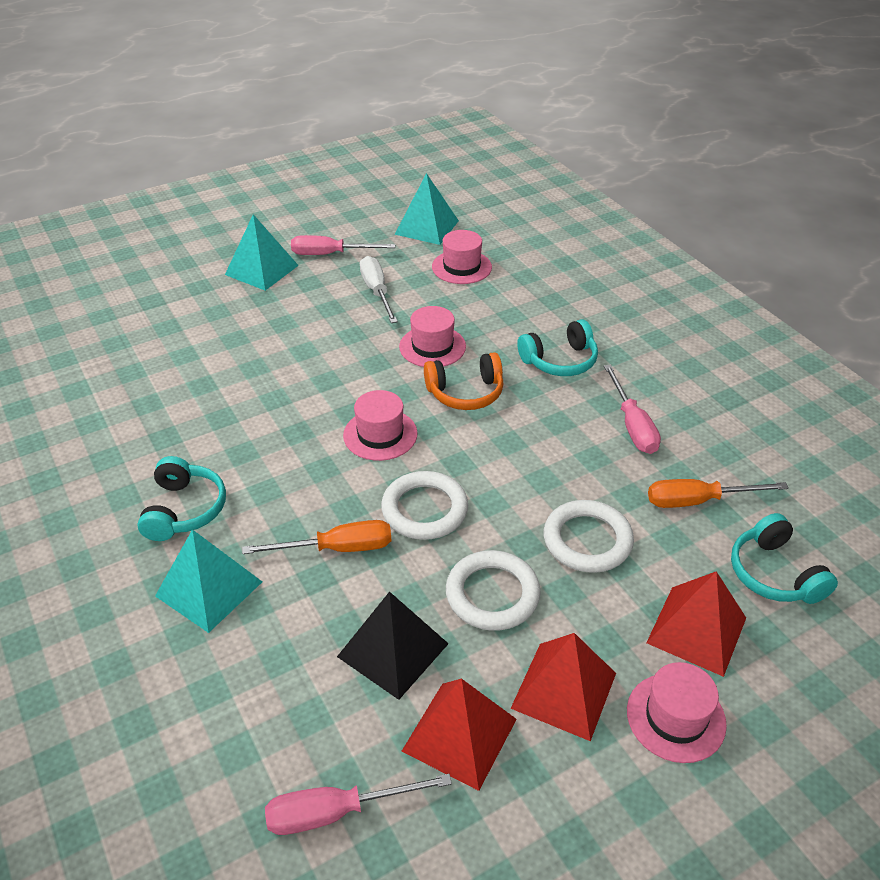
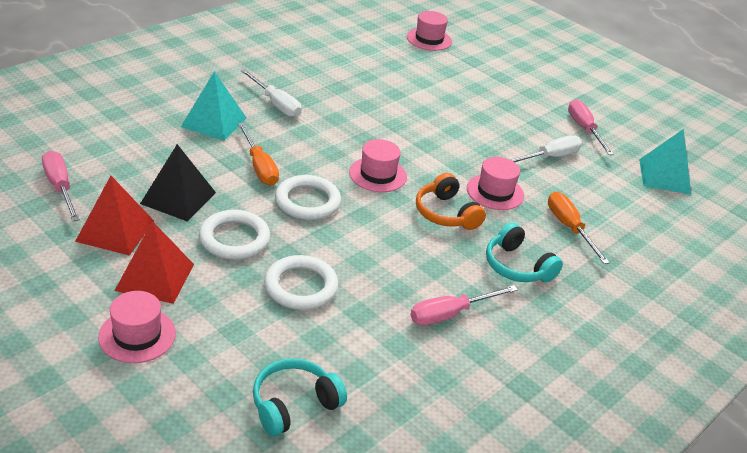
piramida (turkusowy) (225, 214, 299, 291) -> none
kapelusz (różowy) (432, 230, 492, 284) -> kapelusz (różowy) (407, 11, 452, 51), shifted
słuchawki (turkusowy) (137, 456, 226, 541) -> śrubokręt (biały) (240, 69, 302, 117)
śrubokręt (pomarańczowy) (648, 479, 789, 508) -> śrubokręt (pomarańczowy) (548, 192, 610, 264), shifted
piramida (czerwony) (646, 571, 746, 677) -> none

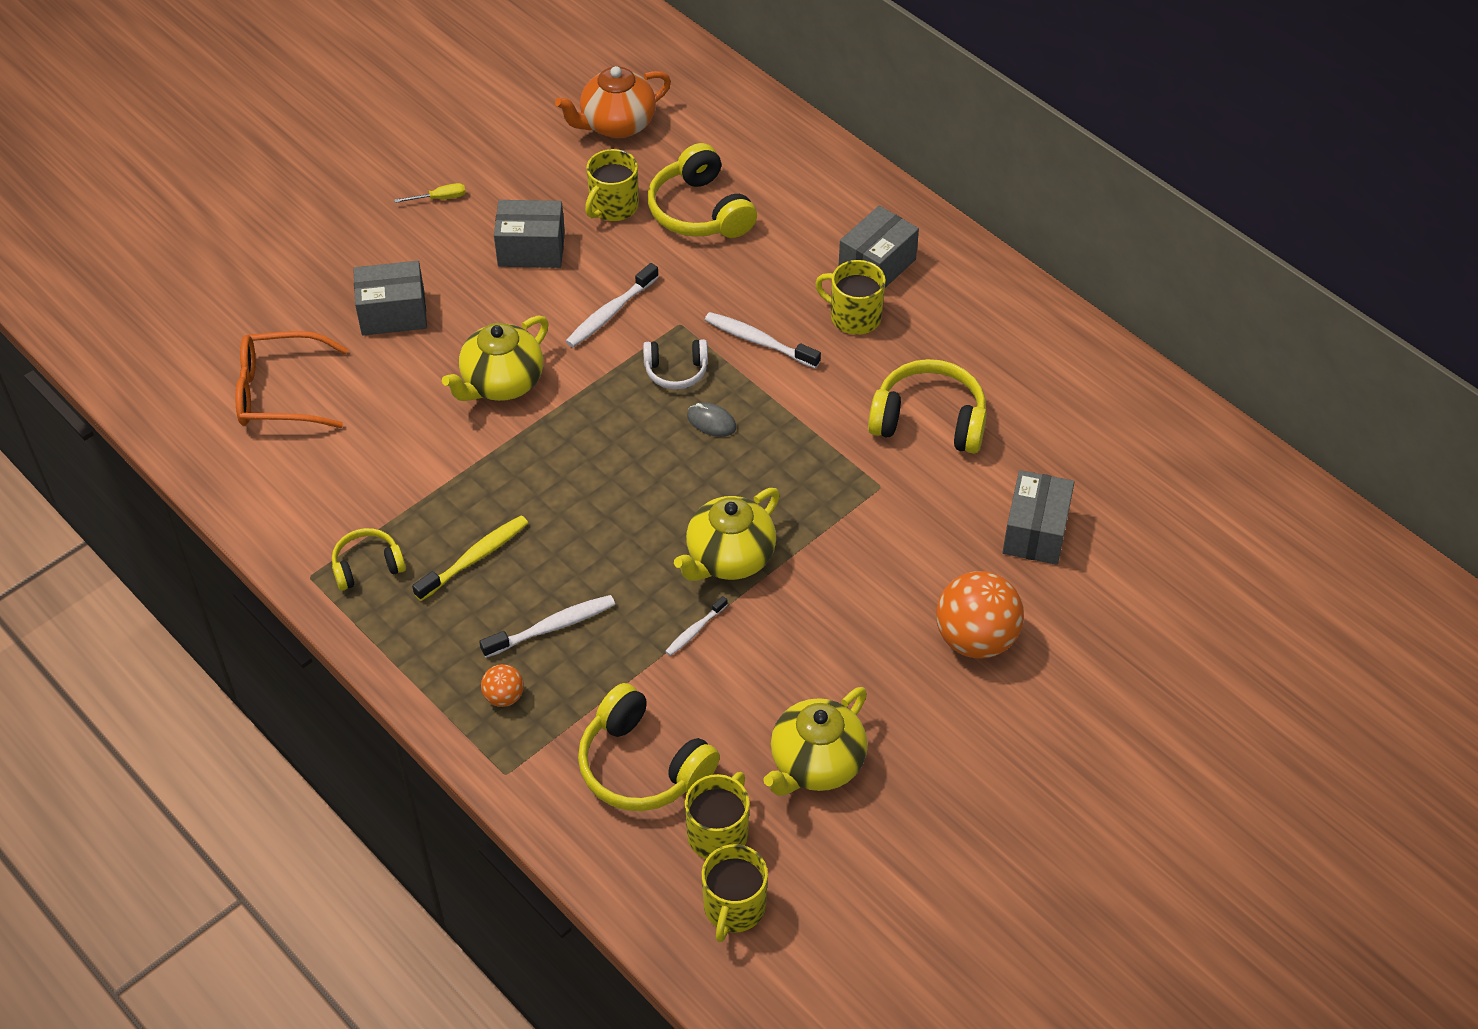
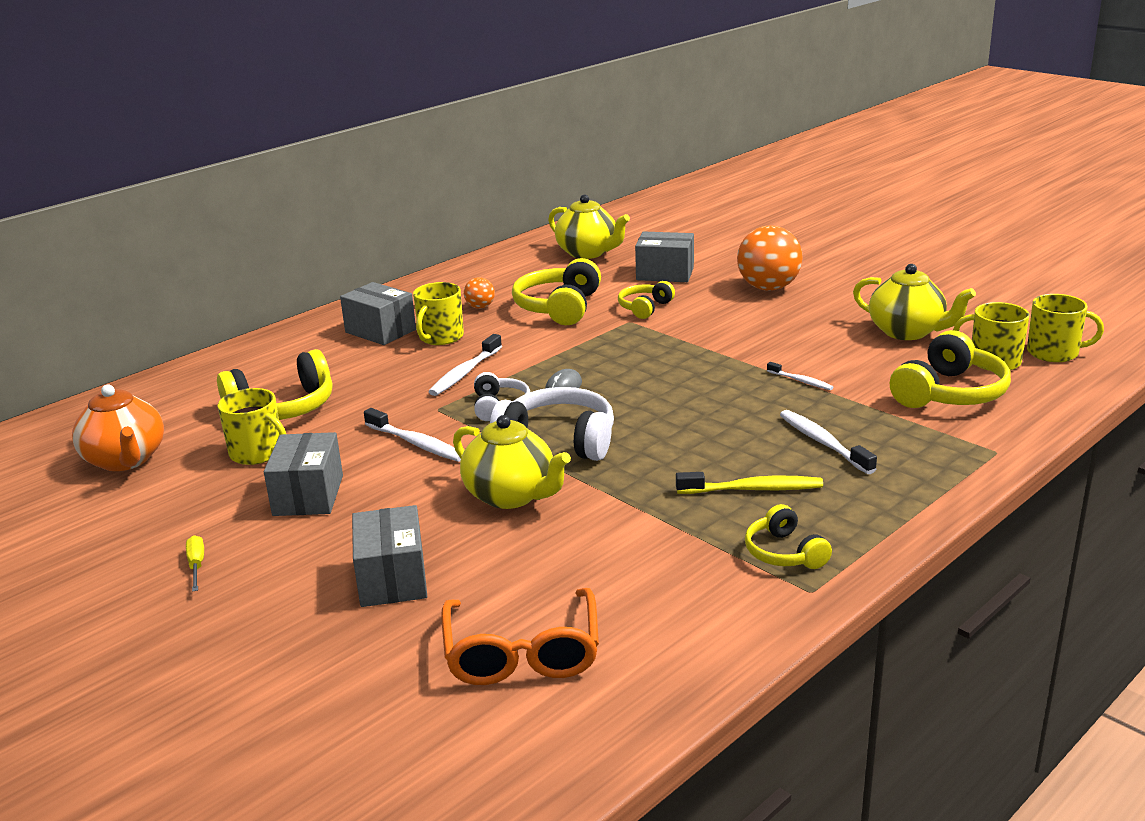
imbryk (żółty) (674, 488, 780, 581) -> imbryk (żółty) (548, 194, 630, 259), shifted
szczoteczka do zębów (żółty) (412, 516, 528, 601) -> szczoteczka do zębów (żółty) (676, 472, 823, 494), 135 degrees clockwise
piłka (pomarańczowy) (481, 664, 524, 707) -> piłka (pomarańczowy) (464, 277, 495, 309), shifted
none -> słuchawki (żółty) (618, 281, 675, 319)
none -> słuchawki (biały) (490, 387, 614, 461)

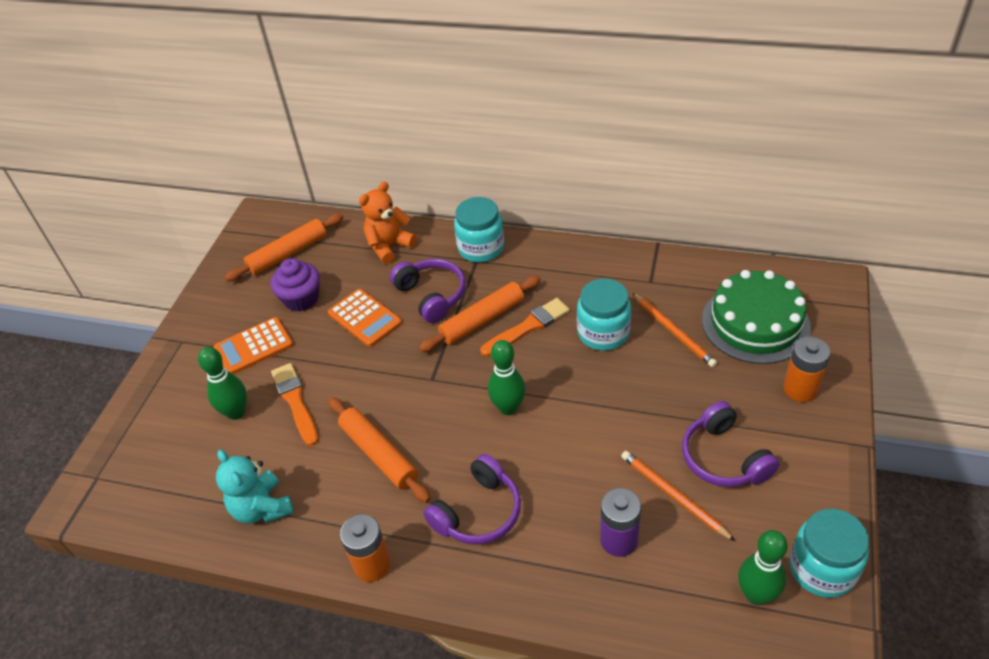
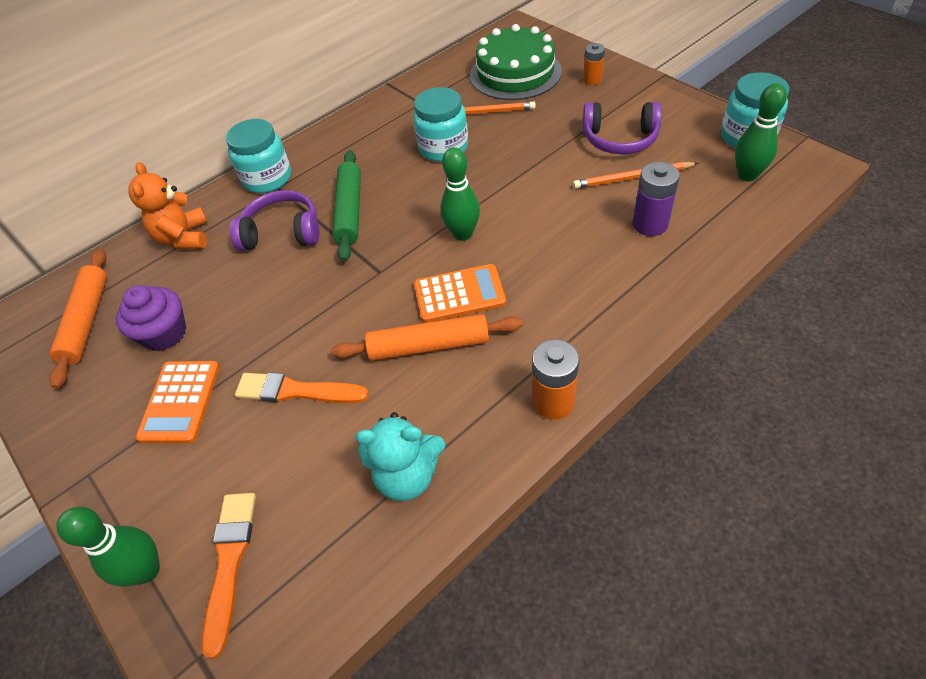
wałek do ciasta (pomarańczowy) (419, 276, 541, 352) -> wałek do ciasta (zielony) (332, 150, 361, 262)
kalkulator (pomarańczowy) (328, 289, 402, 347) -> kalkulator (pomarańczowy) (414, 264, 506, 323), shifted
pędzel (pomarańczowy) (480, 298, 570, 357) -> pędzel (pomarańczowy) (201, 493, 256, 659), shifted
bateria (pomarańczowy) (783, 337, 830, 402) -> bateria (pomarańczowy) (583, 43, 605, 85), x0.66
kręgiel (zielony) (198, 347, 247, 420) -> kręgiel (zielony) (57, 507, 160, 587), shifted
słuchawki (fioletowy) (423, 454, 521, 545) -> none

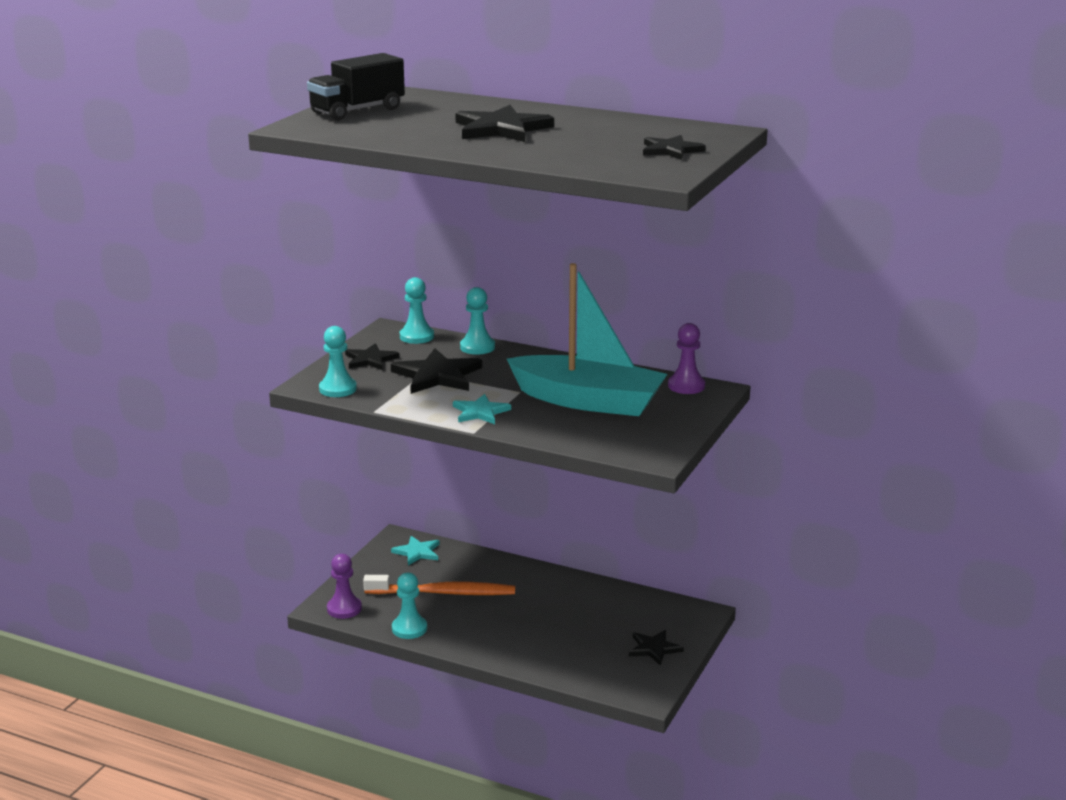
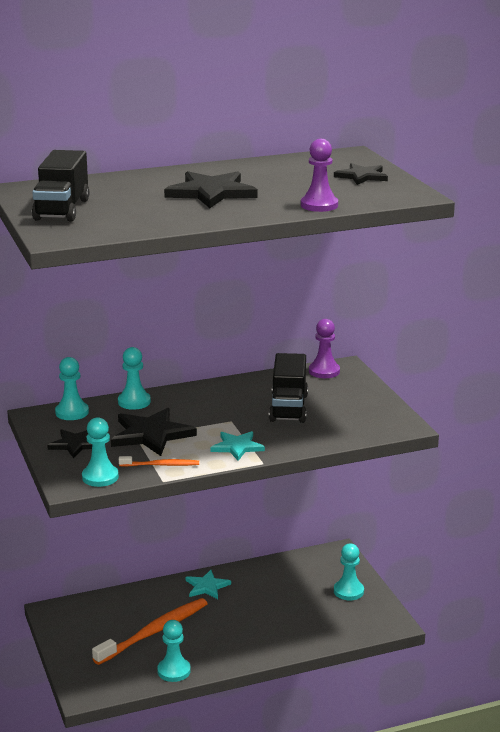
łódka (turkusowy) (507, 263, 667, 416) -> ciężarówka (czarny) (269, 353, 308, 423)
gwiazda (turkusowy) (391, 536, 440, 565) -> gwiazda (turkusowy) (186, 570, 231, 599), shifted
pionek (fioletowy) (327, 554, 362, 619) -> pionek (fioletowy) (301, 139, 338, 212), shifted
gwiazda (czarny) (629, 630, 684, 666) -> pionek (turkusowy) (334, 544, 364, 600)
none -> szczoteczka do zębów (pomarańczowy) (119, 456, 199, 467)

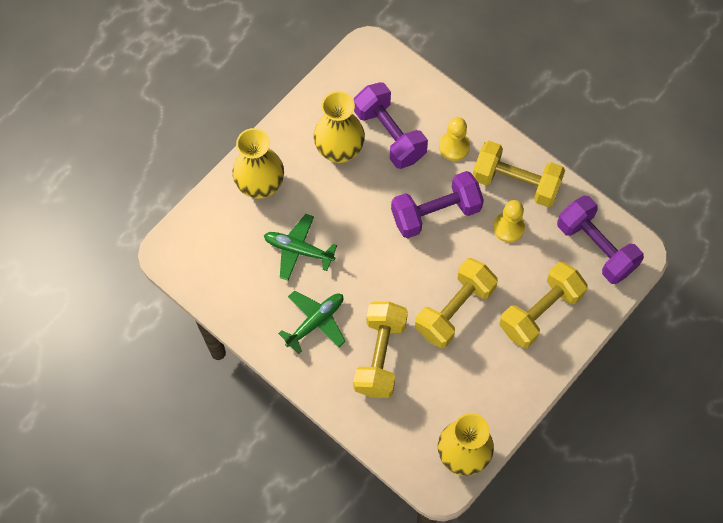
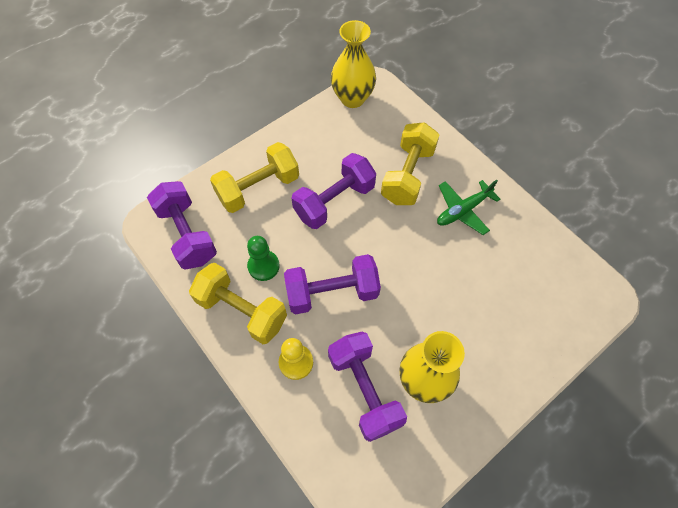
wazon (żółty) (232, 128, 284, 199) -> none
pionek (żółty) (493, 200, 525, 242) -> pionek (zielony) (247, 236, 280, 281)
samolot (zielony) (264, 214, 337, 281) -> none
hantel (żółty) (415, 258, 498, 348) -> hantel (fioletowy) (291, 153, 376, 229)

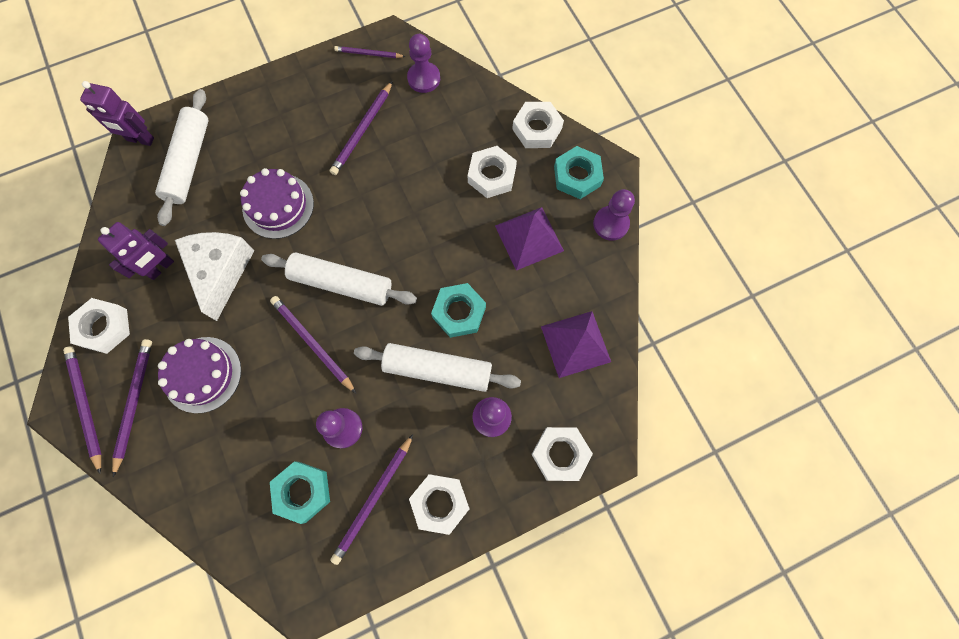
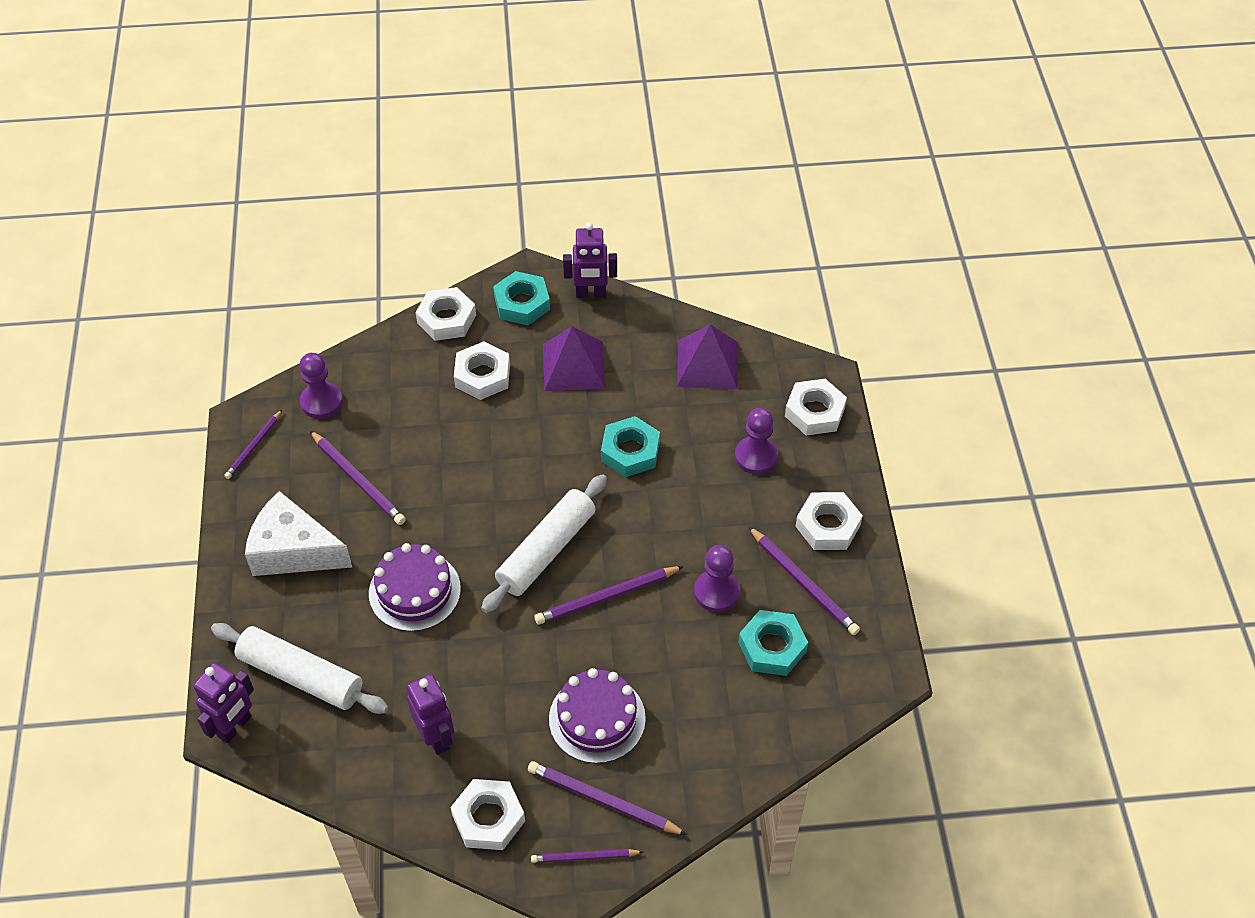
pionek (fioletowy) (593, 189, 635, 241) -> robot (fioletowy) (563, 223, 617, 298)
ser (biały) (175, 232, 255, 321) -> ser (biały) (245, 491, 352, 576), shifted
wałek do ciasta (biały) (354, 343, 521, 392) -> none
ołówek (fioletowy) (63, 346, 102, 474) -> ołówek (fioletowy) (531, 849, 643, 863), x0.63

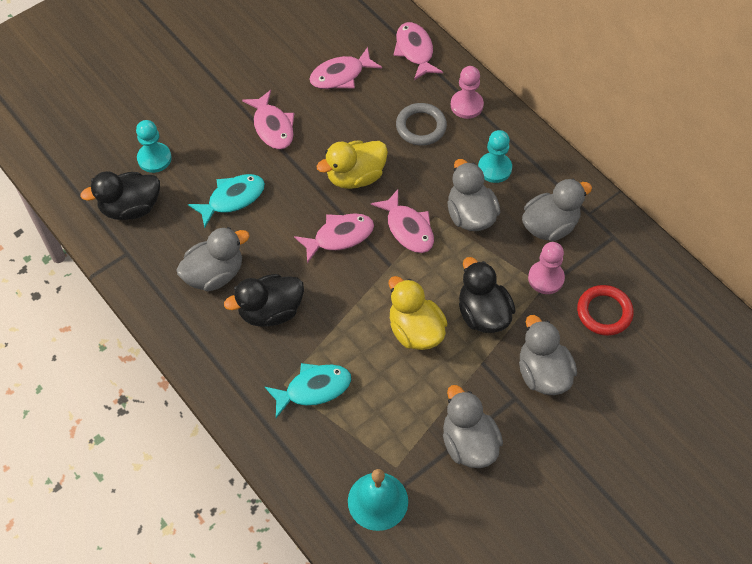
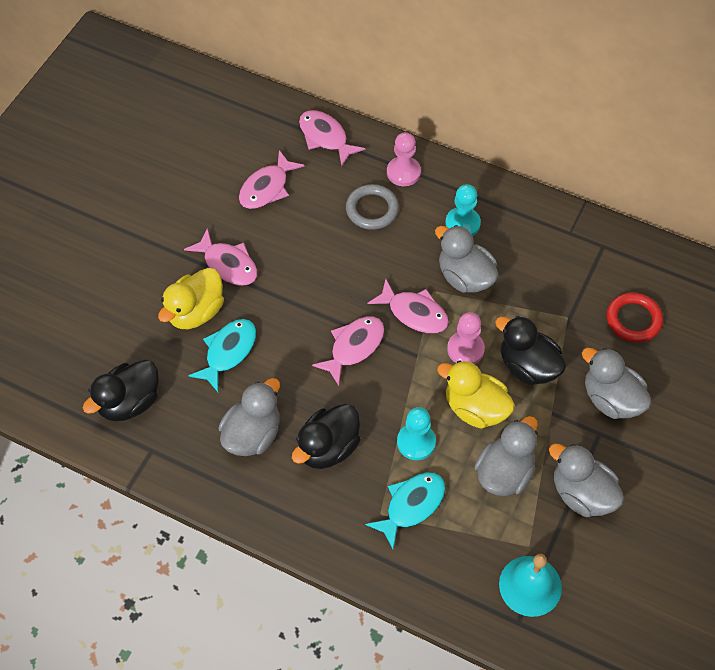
pionek (turkusowy) (136, 120, 172, 173) -> pionek (turkusowy) (397, 407, 436, 460), shifted
kaczka (żółty) (316, 140, 388, 189) -> kaczka (żółty) (158, 268, 224, 329), shifted
kaczka (szary) (522, 179, 592, 241) -> kaczka (szary) (474, 416, 538, 496), shifted
pionek (różowy) (528, 242, 565, 294) -> pionek (różowy) (447, 312, 485, 364), shifted

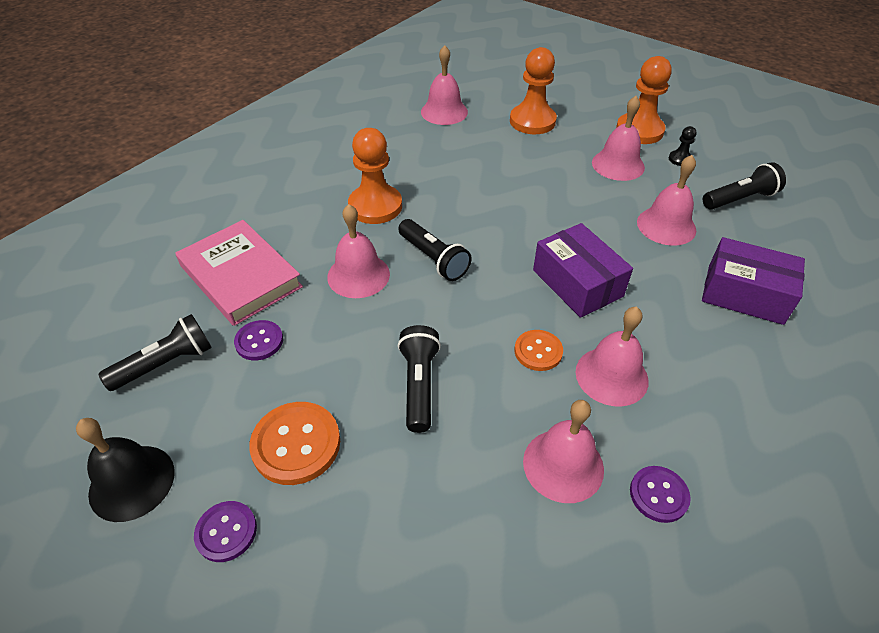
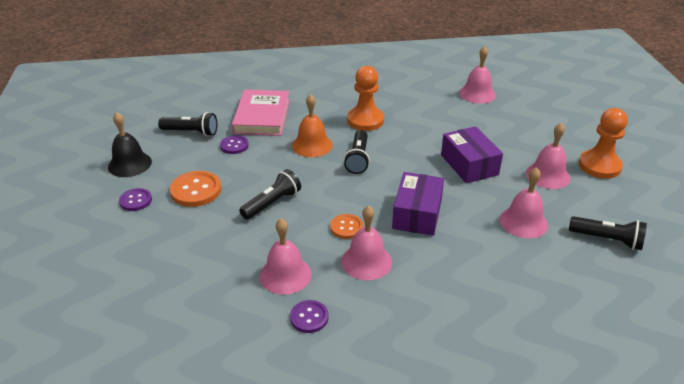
pionek (pomarańczowy) (510, 47, 557, 134) -> none
pionek (czarny) (669, 126, 696, 166) -> none
dzwonek (różowy) (327, 204, 390, 298) -> dzwonek (pomarańczowy) (292, 94, 333, 157)
pudełko (fioletowy) (702, 237, 805, 325) -> pudełko (fioletowy) (441, 126, 503, 183), shifted

